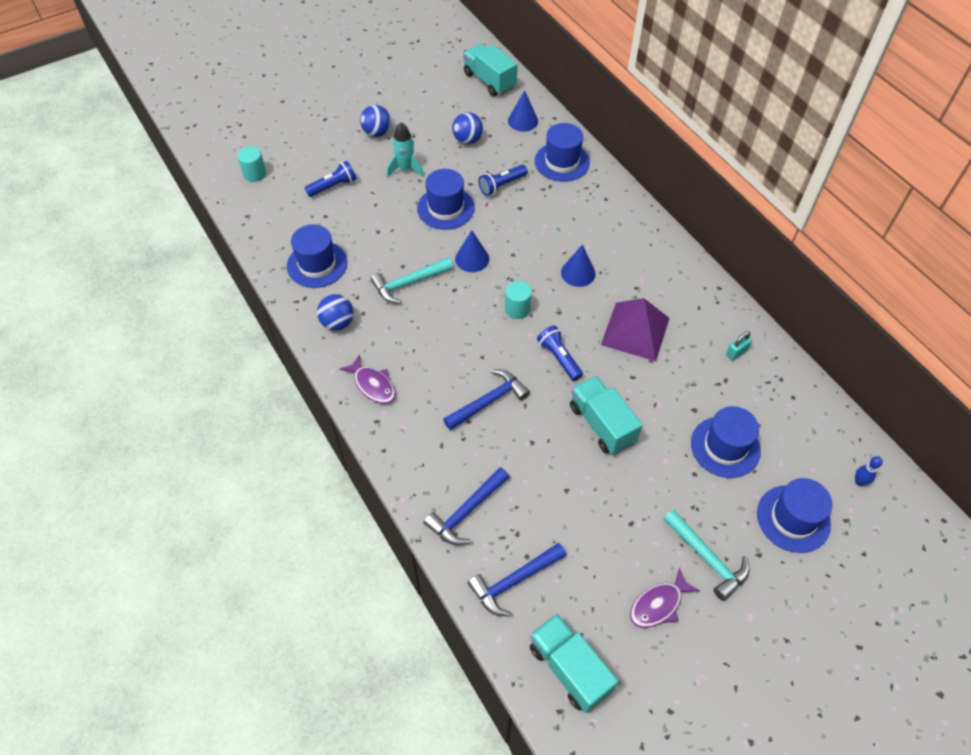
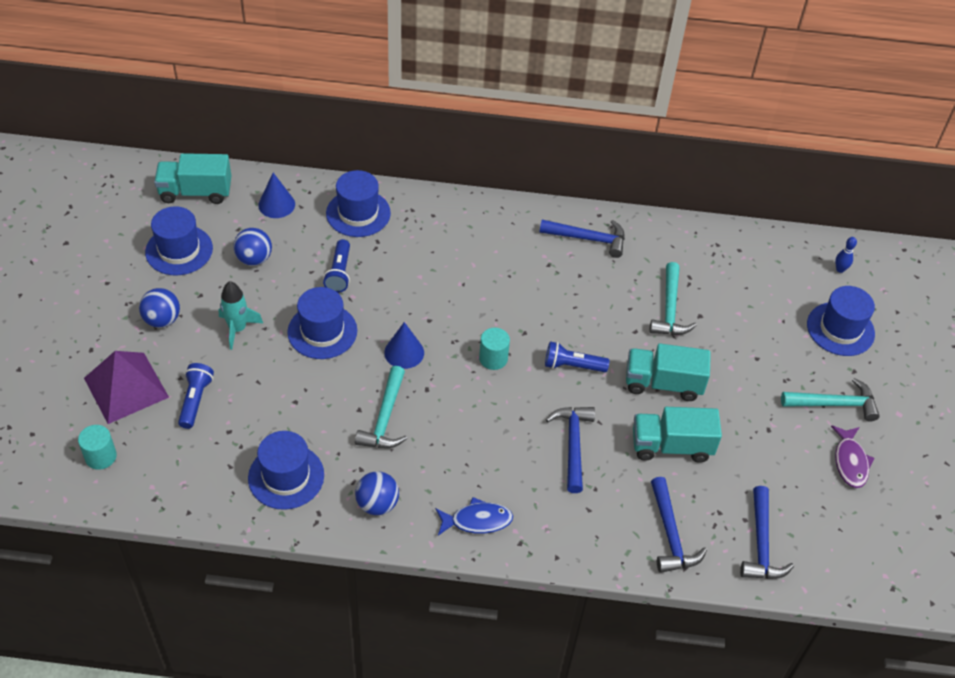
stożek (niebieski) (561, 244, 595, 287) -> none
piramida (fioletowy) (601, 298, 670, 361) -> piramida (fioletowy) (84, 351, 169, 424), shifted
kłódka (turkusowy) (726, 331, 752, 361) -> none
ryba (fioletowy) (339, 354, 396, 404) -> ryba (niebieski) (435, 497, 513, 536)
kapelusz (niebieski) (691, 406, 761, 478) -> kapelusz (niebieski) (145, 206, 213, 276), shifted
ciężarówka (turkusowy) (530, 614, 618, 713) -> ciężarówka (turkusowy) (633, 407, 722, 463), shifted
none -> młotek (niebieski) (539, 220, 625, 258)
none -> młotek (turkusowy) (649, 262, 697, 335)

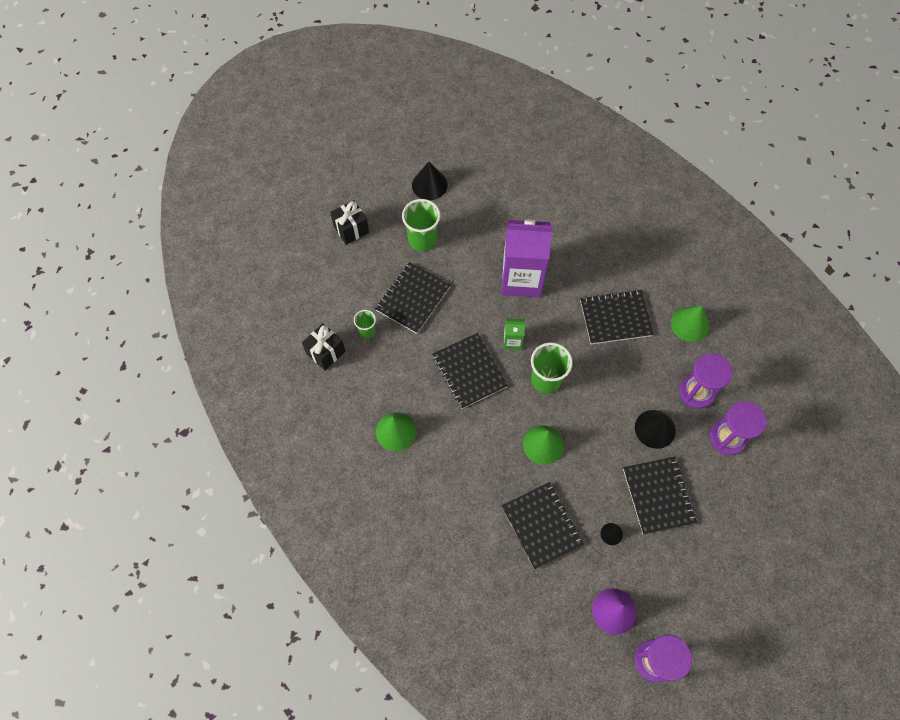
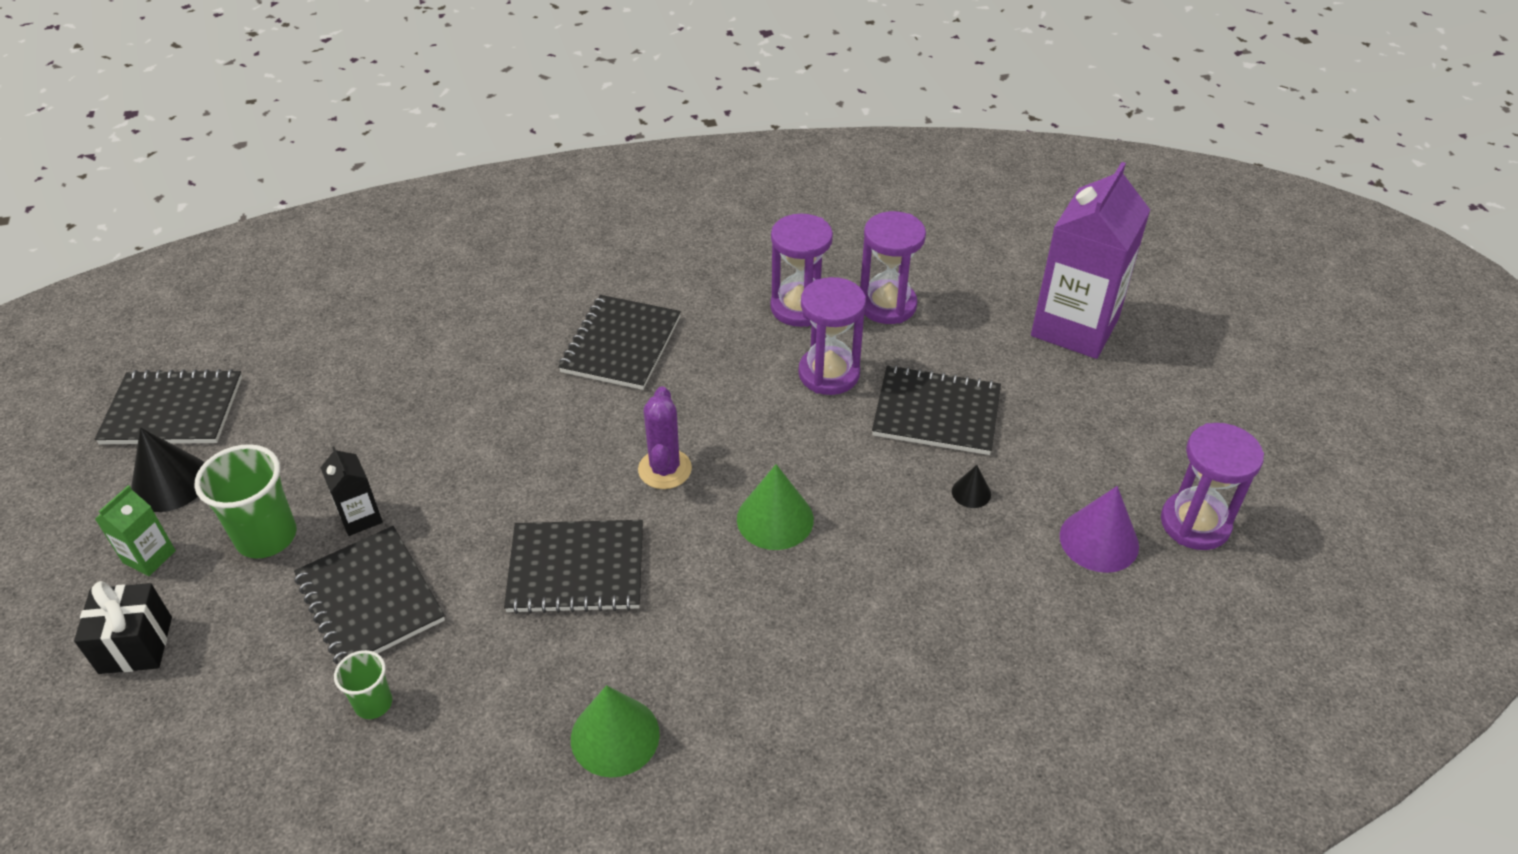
karton mleka (fioletowy) (501, 219, 553, 298) -> karton mleka (fioletowy) (1031, 162, 1150, 359), shifted
stożek (zielony) (671, 306, 710, 342) -> none
karton mleka (zielony) (504, 318, 525, 350) -> karton mleka (zielony) (95, 485, 176, 576), shifted
prezent (czarny) (302, 323, 345, 370) -> none
szklanka (zielony) (531, 343, 573, 394) -> kaktus (fioletowy) (638, 386, 692, 489)
stożek (czarny) (635, 410, 676, 449) -> klepsydra (fioletowy) (799, 277, 866, 395)
zeszyt (czarny) (502, 482, 584, 569) -> zeszyt (czarny) (95, 369, 242, 444), shifted
none -> karton mleka (czarny) (321, 446, 383, 536)

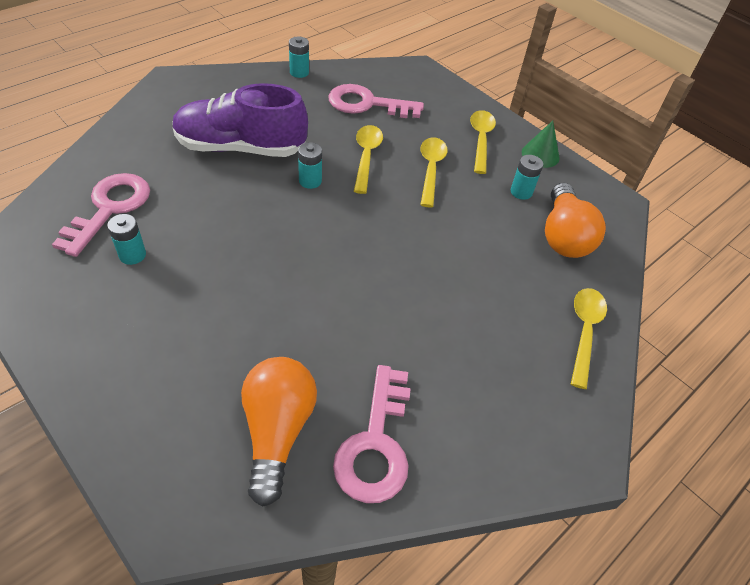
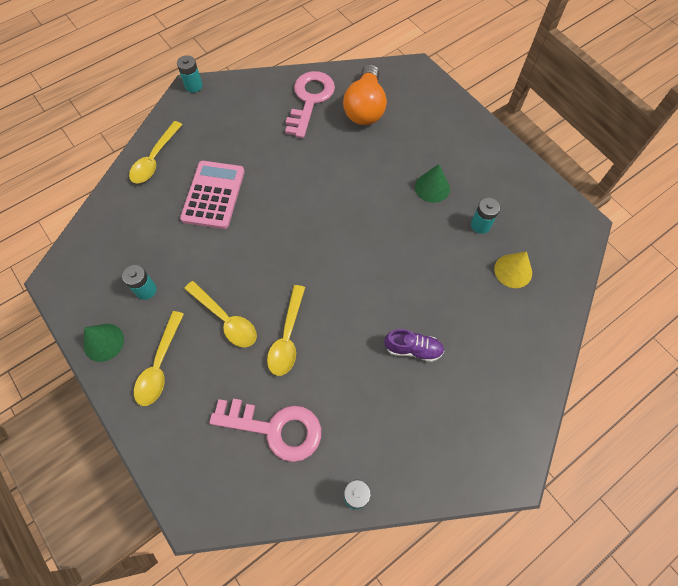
but (fioletowy) (172, 83, 308, 157) -> but (fioletowy) (384, 329, 444, 362), x0.45
łyżka (żółty) (420, 137, 448, 207) -> łyżka (żółty) (184, 281, 257, 347), 60 degrees counterclockwise
bateria (turkusowy) (298, 142, 322, 189) -> bateria (turkusowy) (177, 55, 203, 93), shifted
klucz (różowy) (52, 173, 150, 257) -> stożek (żółty) (494, 251, 532, 288)
żarówka (pomarańczowy) (545, 183, 606, 258) -> none
none -> kalkulator (różowy) (180, 161, 245, 229)
none -> stożek (zielony) (415, 164, 450, 203)

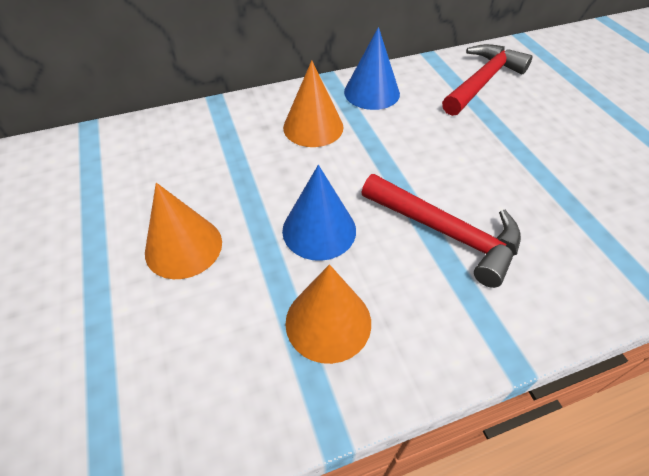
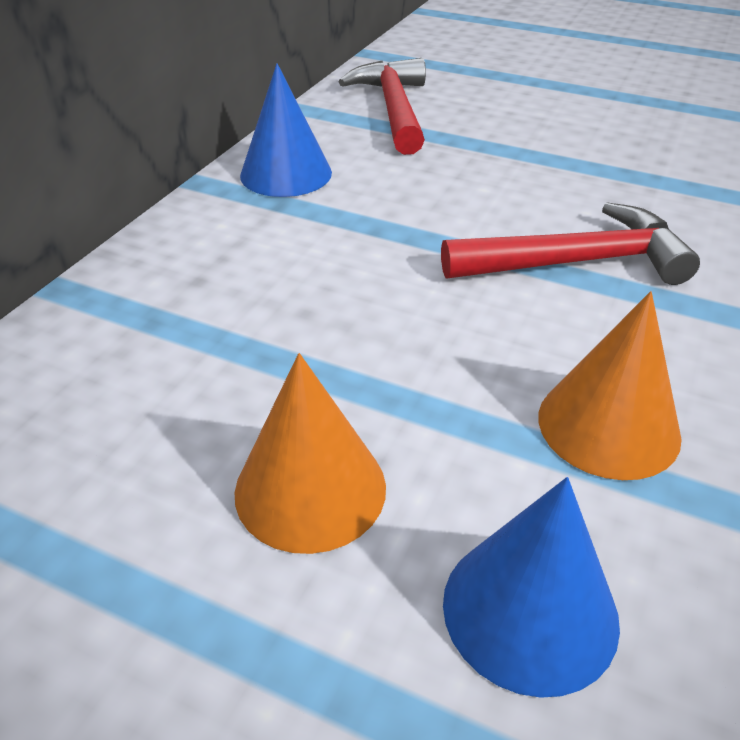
stożek (pomarańczowy) (283, 60, 344, 147) -> none
stożek (niebieski) (282, 165, 356, 261) -> stożek (niebieski) (443, 477, 620, 698), shifted

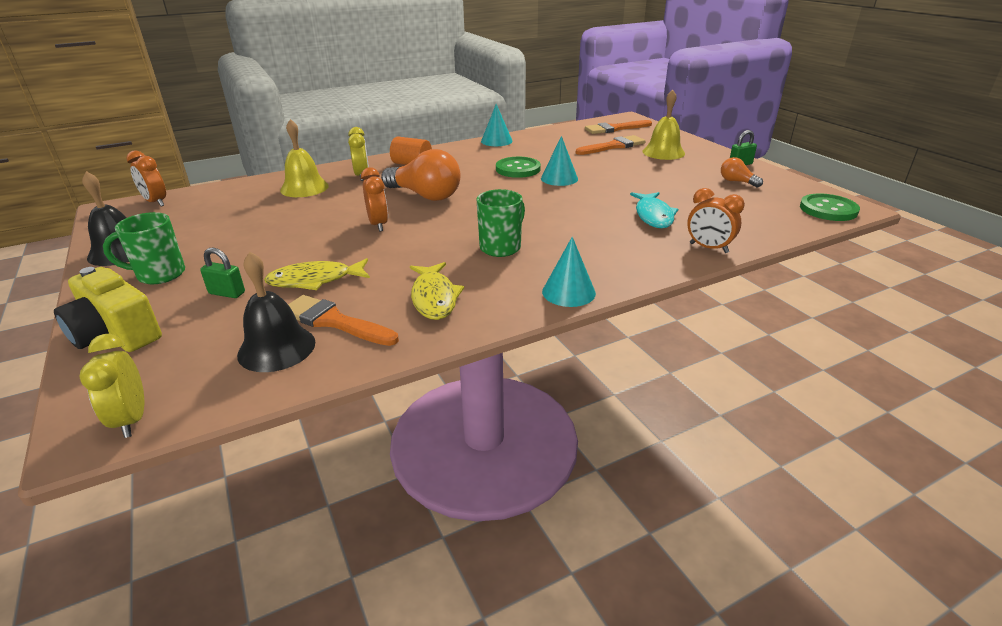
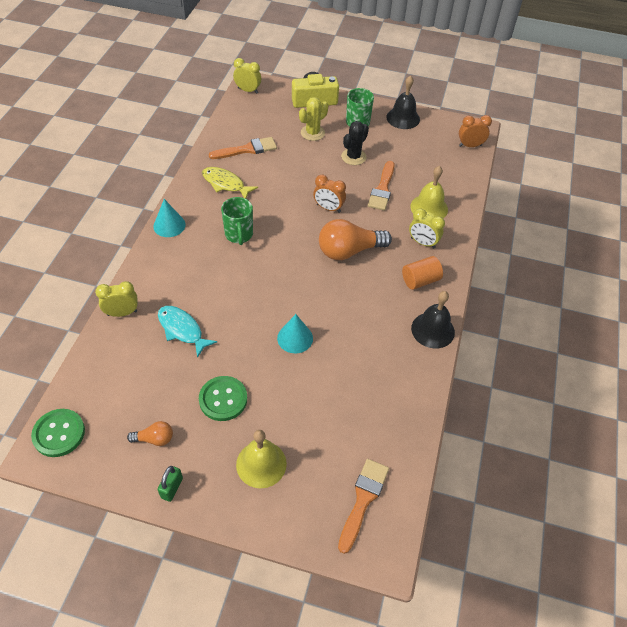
stożek (turkusowy) (481, 104, 513, 146) -> none
pędzel (pomarańczowy) (576, 135, 645, 155) -> pędzel (pomarańczowy) (368, 161, 395, 211), shifted
guzik (zielony) (496, 157, 541, 178) -> guzik (zielony) (199, 376, 247, 421), shifted
budzik (pomarańczowy) (687, 188, 745, 253) -> budzik (żółty) (95, 281, 138, 317)
kłódka (zielony) (200, 248, 245, 298) -> kaktus (żółty) (299, 97, 328, 141)
dzwonek (czarny) (237, 252, 315, 372) -> dzwonek (czarny) (411, 291, 455, 349), shifted
ryba (żółty) (264, 258, 370, 290) -> none
none -> kaktus (czarny) (341, 121, 369, 165)

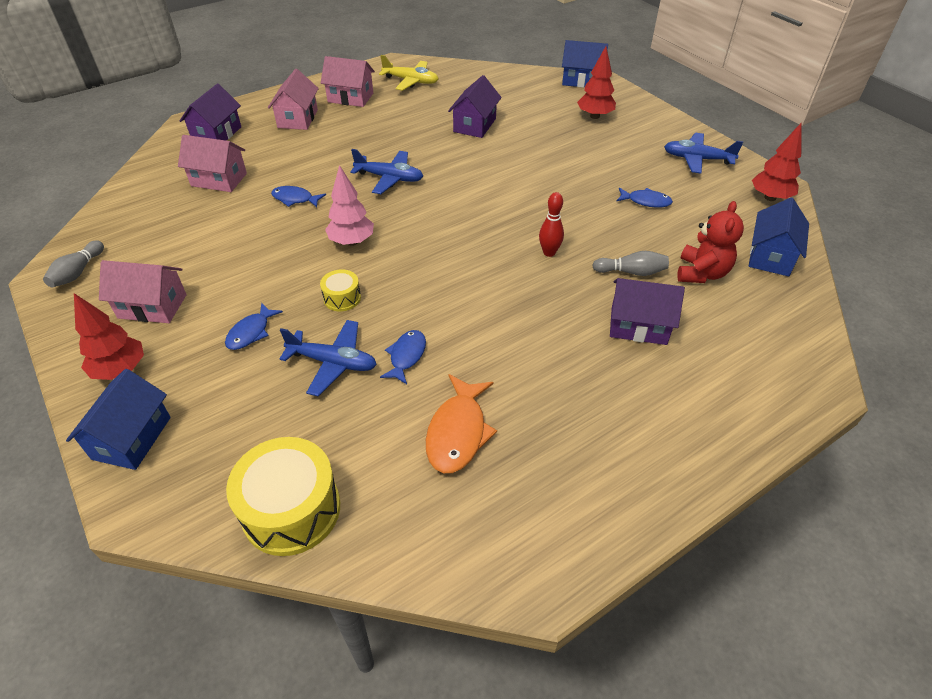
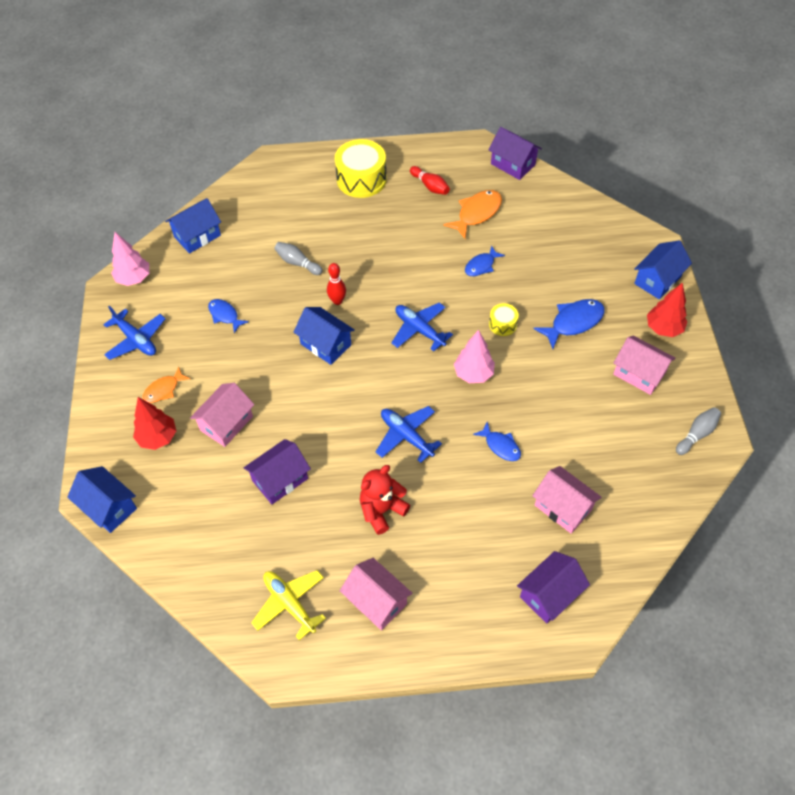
domek (różowy) (268, 69, 319, 130) -> domek (różowy) (190, 383, 255, 447), shifted
drzewko (czerwony) (752, 123, 802, 201) -> drzewko (różowy) (111, 232, 149, 286)
miś (czerwony) (677, 201, 744, 283) -> miś (czerwony) (360, 465, 410, 535), shifted
domek (fioletowy) (610, 278, 685, 345) -> domek (fioletowy) (488, 127, 542, 180), shifted
ryba (niebieski) (225, 303, 283, 350) -> ryba (niebieski) (533, 299, 604, 349), x1.58
samolot (niebieski) (279, 320, 377, 397) -> samolot (niebieski) (391, 302, 453, 351), shifted
bęben (żółty) (226, 437, 340, 556) -> bęben (żółty) (335, 139, 387, 198), shifted
none -> kręgiel (czerwony) (410, 166, 450, 195)
none -> domek (niebieski) (293, 307, 355, 365)
none -> ryba (pomarańczowy) (143, 367, 191, 403)

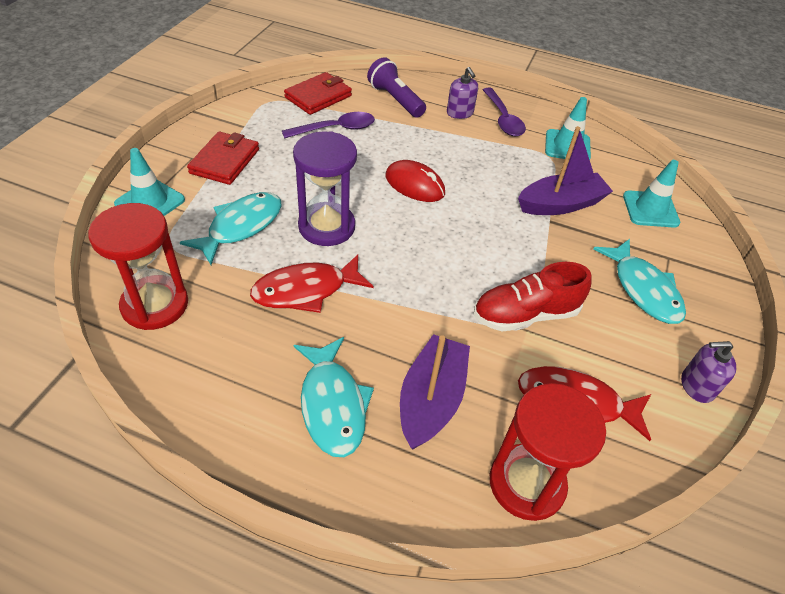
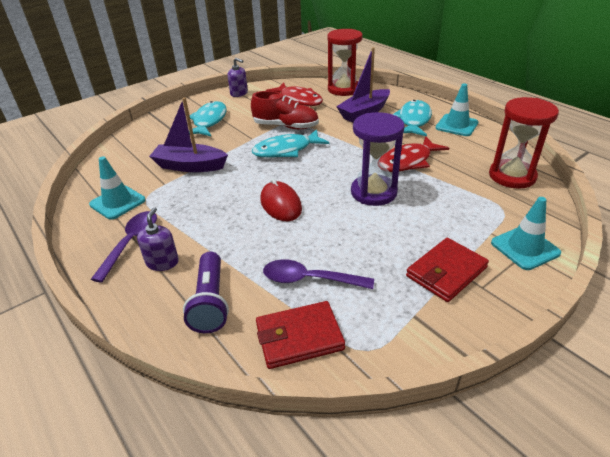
pachołek (turkusowy) (623, 160, 680, 228) -> pachołek (turkusowy) (436, 84, 479, 136), shifted
ryba (turkusowy) (180, 192, 282, 265) -> ryba (turkusowy) (252, 129, 330, 158), shifted
ryba (czerwony) (250, 254, 373, 313) -> ryba (czerwony) (379, 136, 449, 172), 135 degrees clockwise

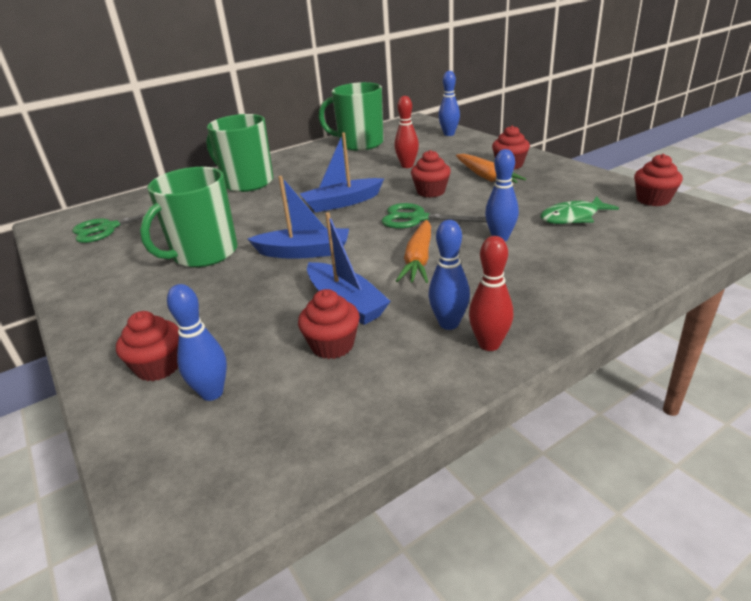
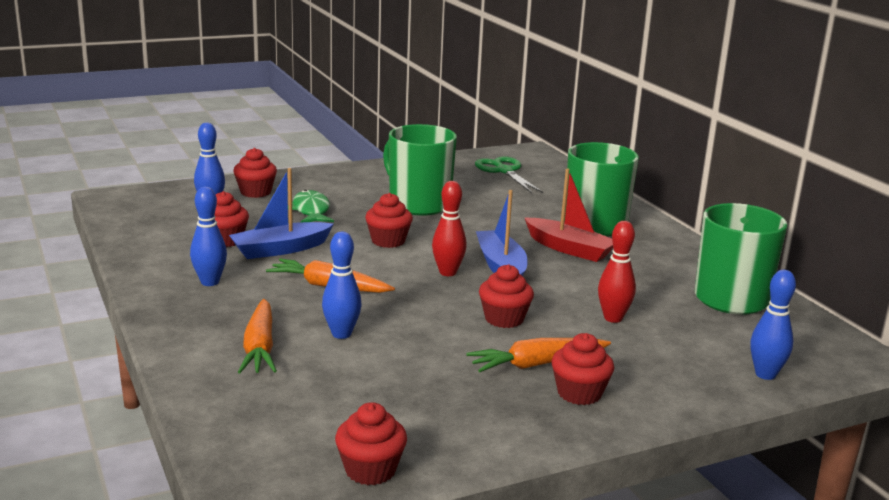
łódka (niebieski) (248, 176, 349, 259) -> muffinka (czerwony) (365, 193, 413, 248)
ryba (zielony) (540, 196, 619, 224) -> ryba (zielony) (292, 190, 334, 222), shifted
nożyczki (zielony) (381, 203, 487, 229) -> none
kręgiel (czerwony) (469, 236, 513, 351) -> kręgiel (czerwony) (432, 181, 467, 276), shifted
none -> łódka (czerwony) (524, 169, 613, 262)
none -> marchewka (pomarańczowy) (238, 299, 277, 374)

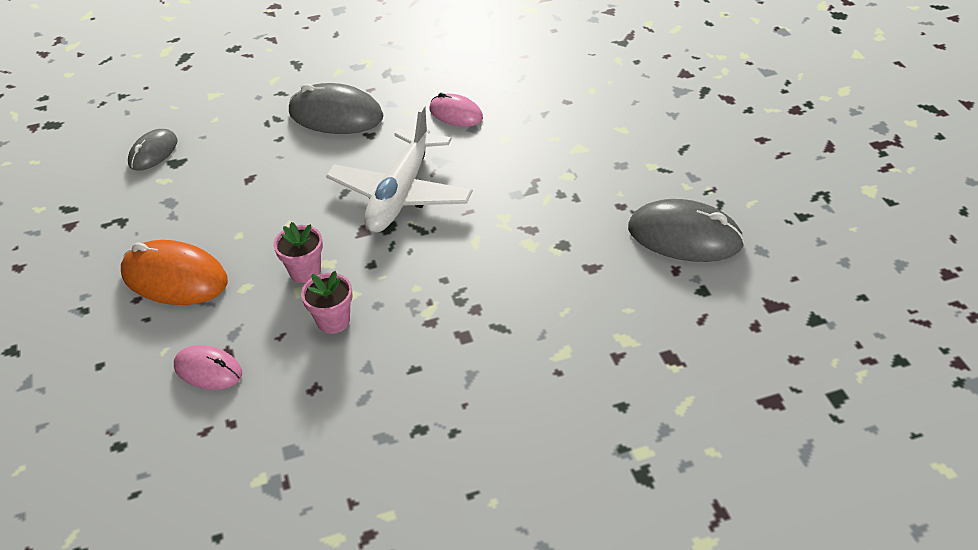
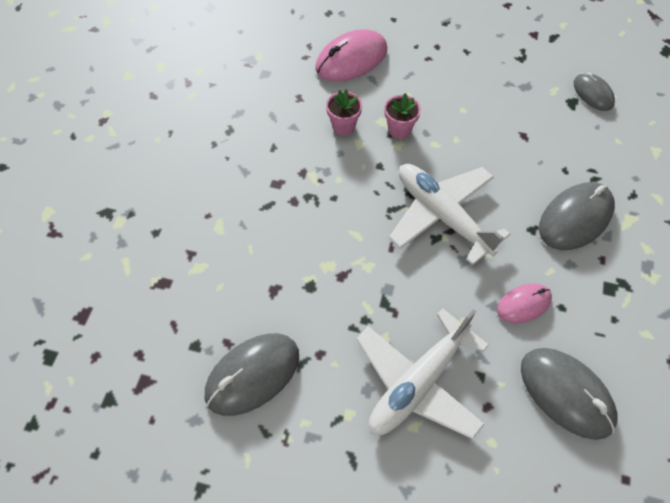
myszka (pomarańczowy) (121, 240, 228, 305) -> none
myszka (różowy) (174, 345, 242, 390) -> myszka (różowy) (316, 29, 387, 81), x1.68
none -> samolot (biały) (356, 308, 489, 439)
none -> myszka (szary) (521, 348, 618, 440)

